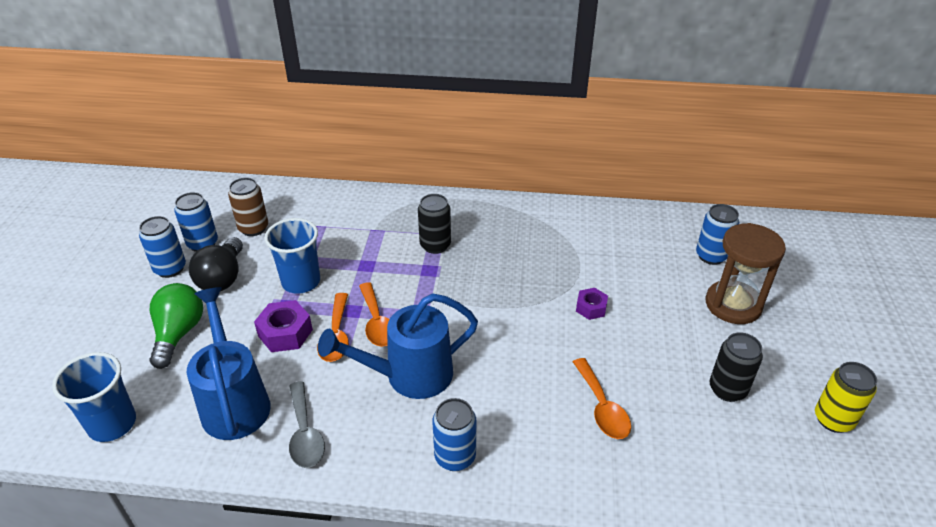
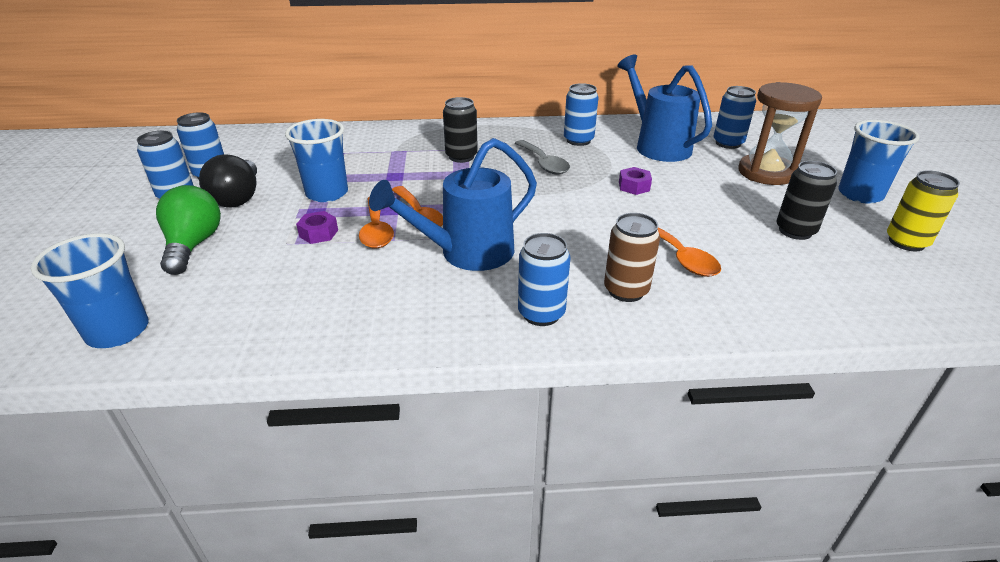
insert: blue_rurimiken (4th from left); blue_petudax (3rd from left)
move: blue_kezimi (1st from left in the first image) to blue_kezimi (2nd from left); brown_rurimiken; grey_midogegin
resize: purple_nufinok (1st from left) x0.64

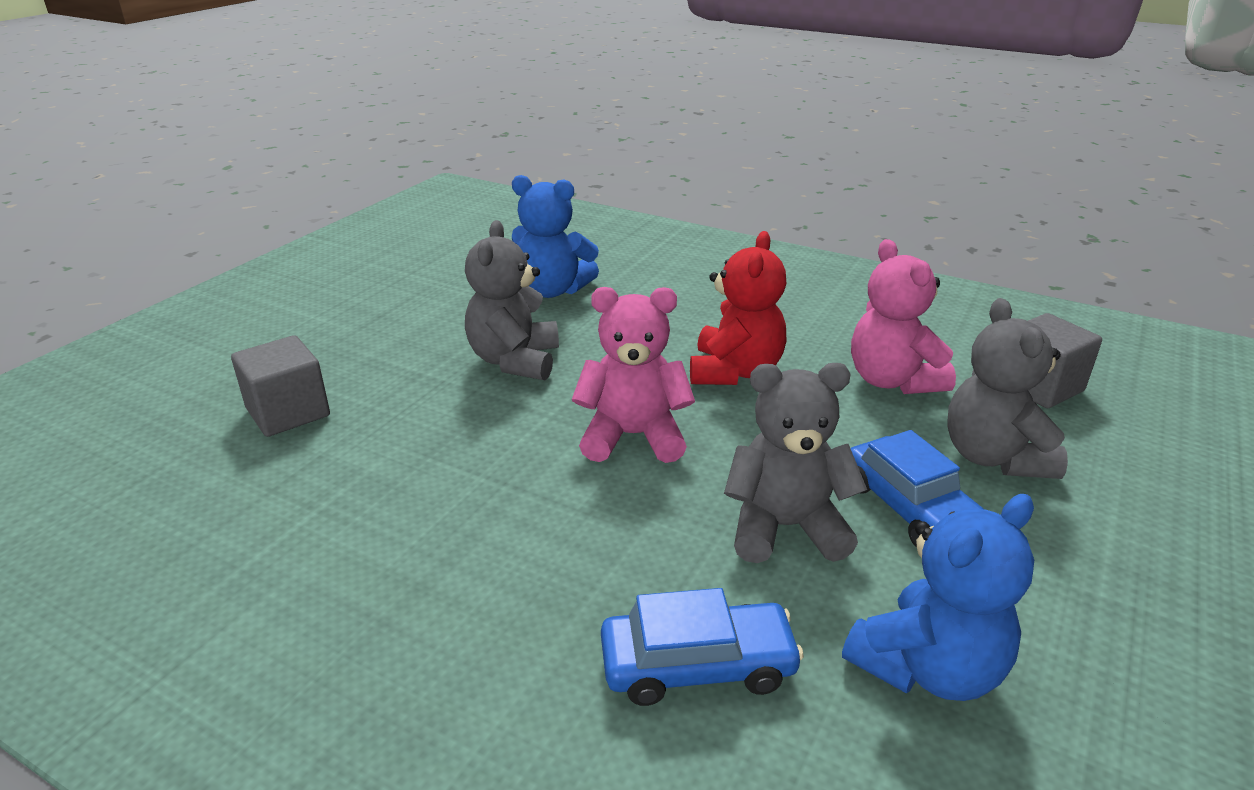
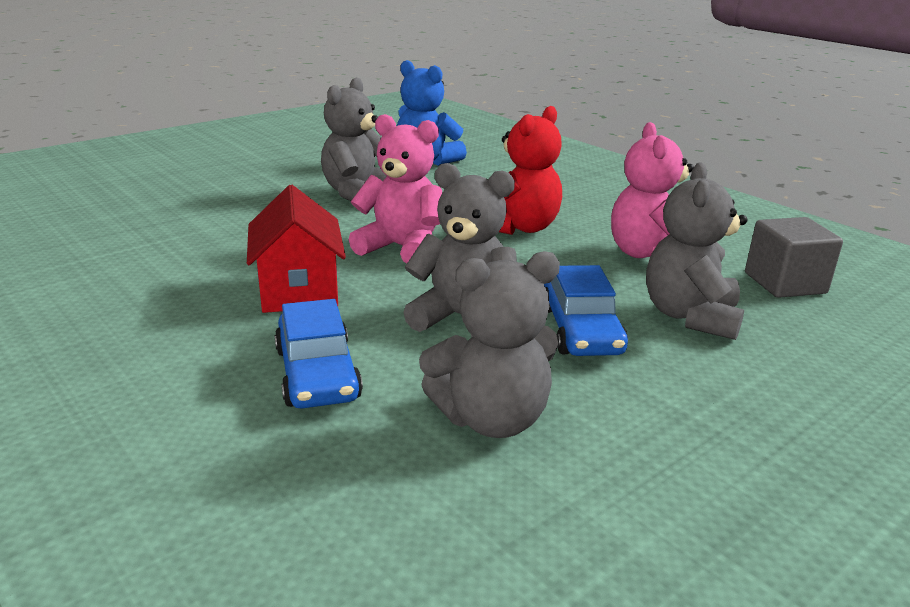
delete: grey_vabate (1st from left)
insert: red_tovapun
recolor: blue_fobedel (2nd from left) to grey_fobedel (3rd from left)
rotate: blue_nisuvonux (1st from left) 60 degrees clockwise

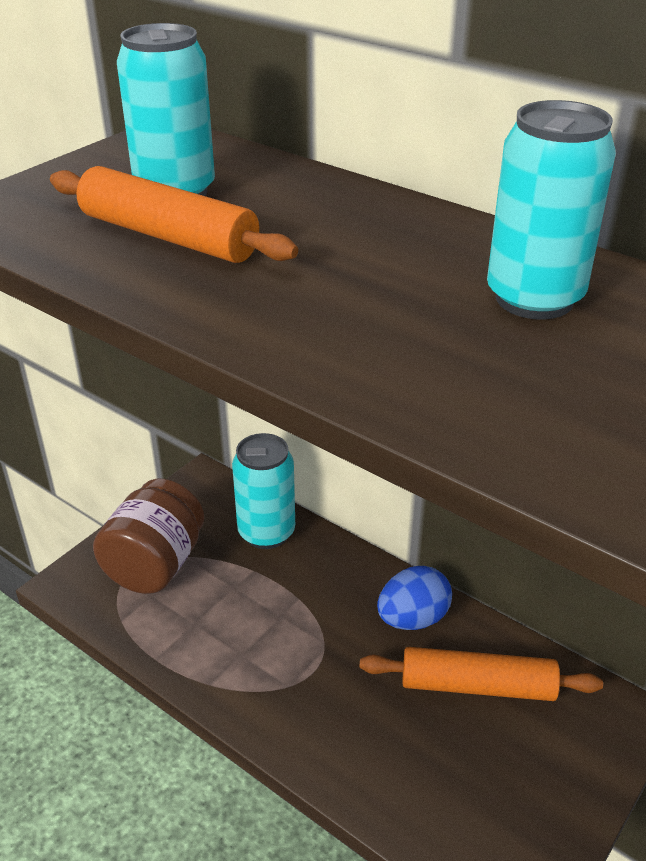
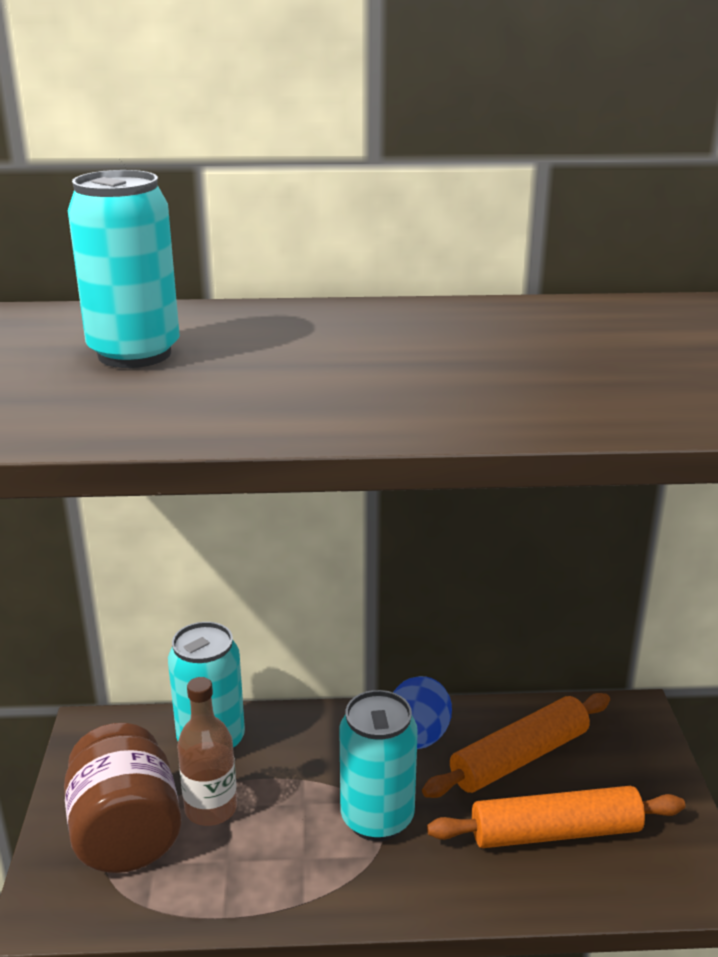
insert: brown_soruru
move: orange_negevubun (1st from left in the first image) to orange_negevubun (2nd from left); turquoise_rurimiken (3rd from left)

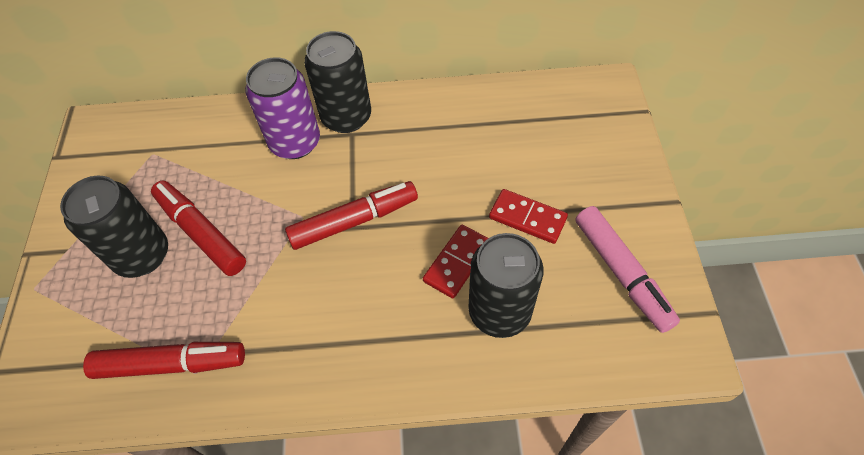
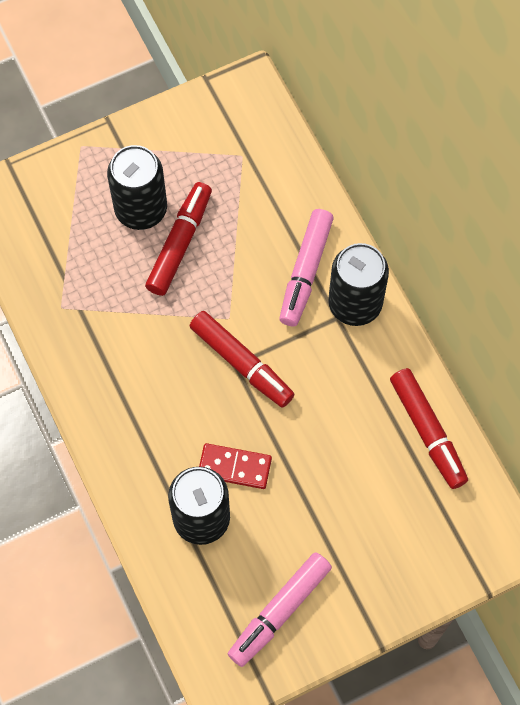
delete: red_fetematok (2nd from left)
move: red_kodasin (1st from left in the first image) to red_kodasin (3rd from left)
replace: purple_rurimiken to pink_kodasin (2nd from left)

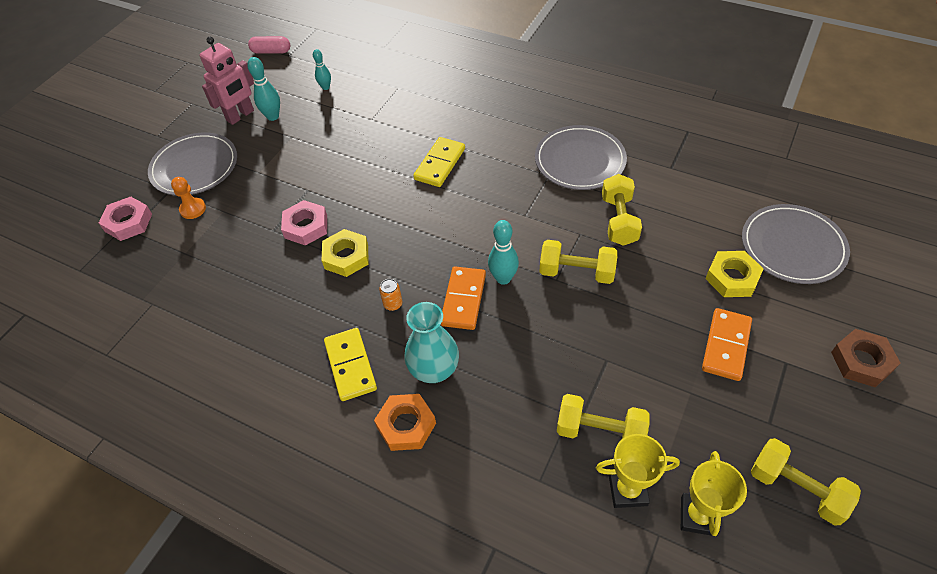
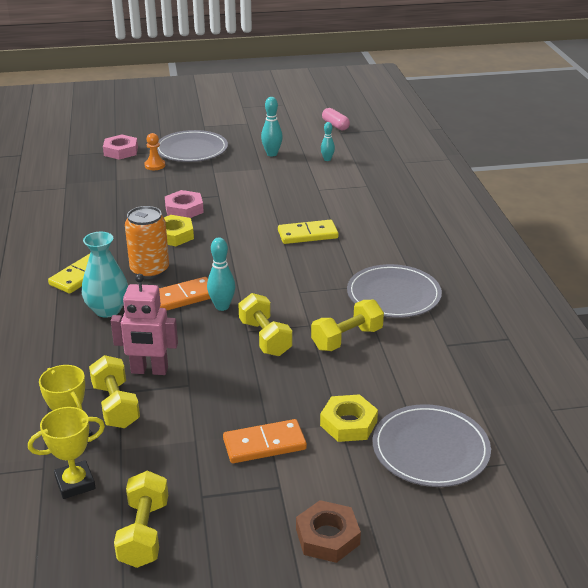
delete: orange_nufinok
move: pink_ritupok
resize: orange_rurimiken x2.31

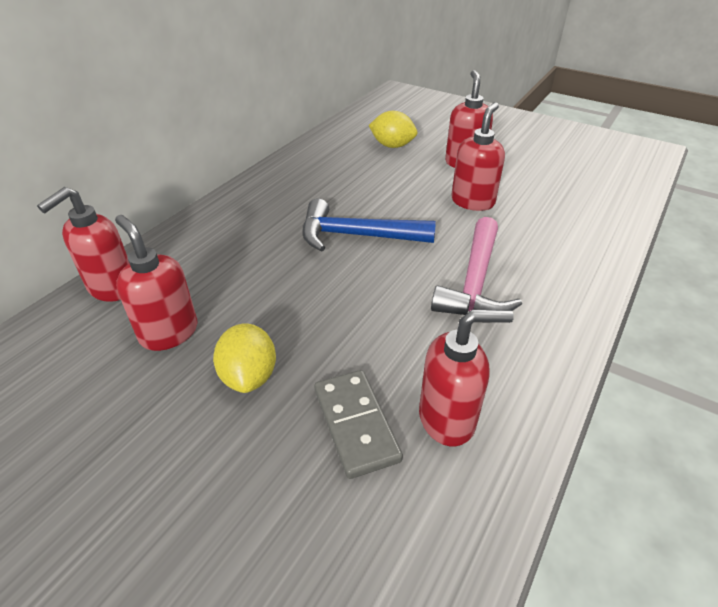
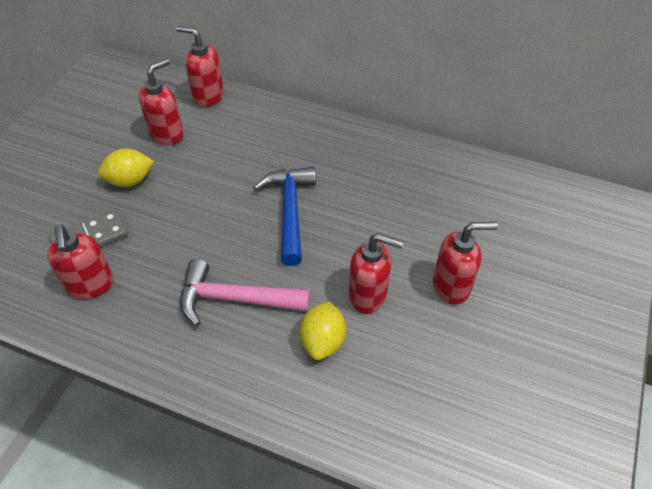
move: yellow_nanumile (2nd from left)

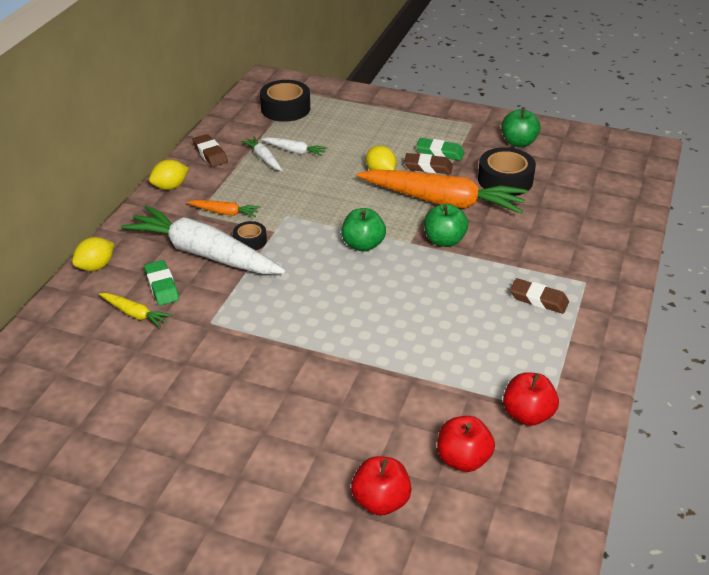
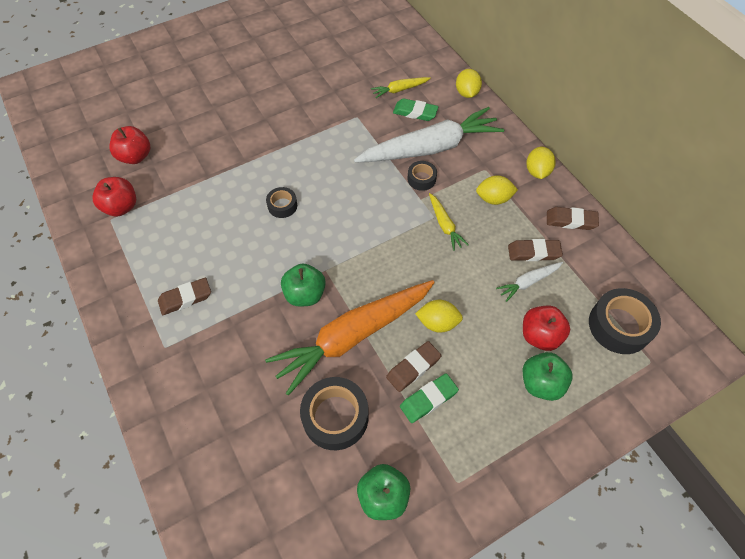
delete: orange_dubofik (1st from left)
insert: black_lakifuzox (1st from left); yellow_dubofik (2nd from left); yellow_nanumile (3rd from left)
move: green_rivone (1st from left in the first image) to green_rivone (3rd from left); red_rivone (1st from left in the first image) to red_rivone (3rd from left)
replace: white_dubofik (2nd from left) to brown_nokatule (3rd from left)

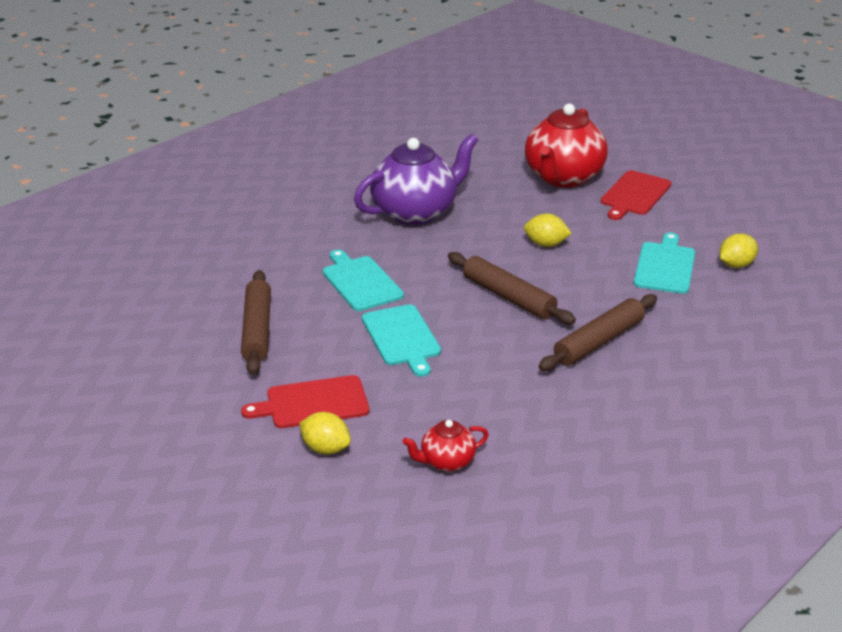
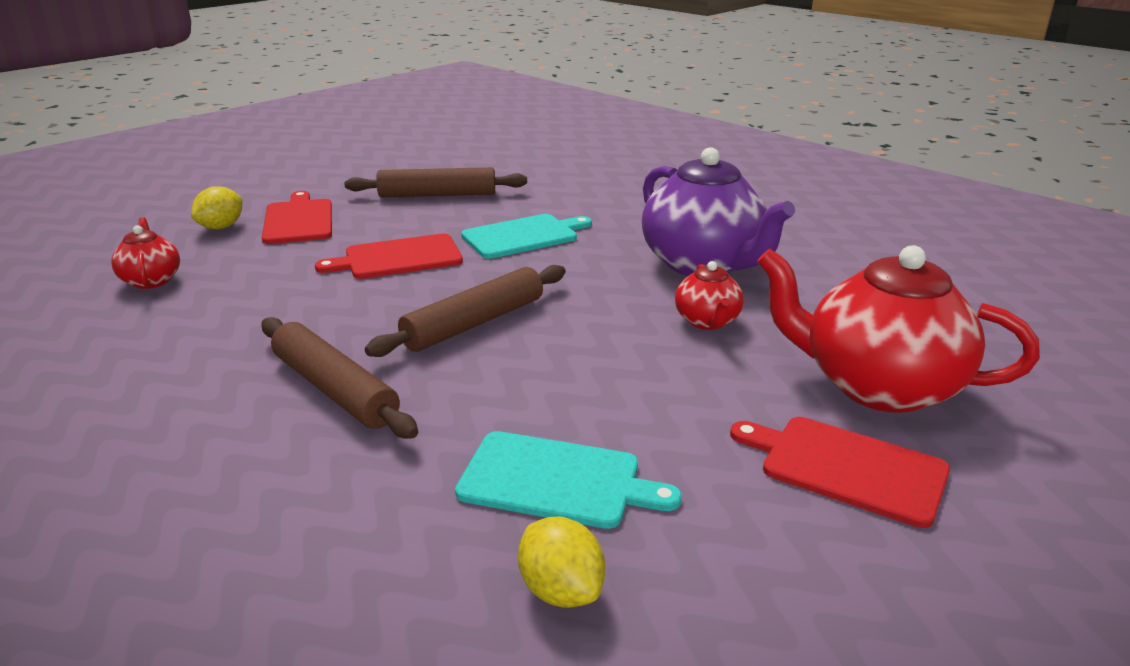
delete: yellow_nanumile (2nd from left)
insert: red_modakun (2nd from left)
recolor: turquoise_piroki (2nd from left) to red_piroki (2nd from left)

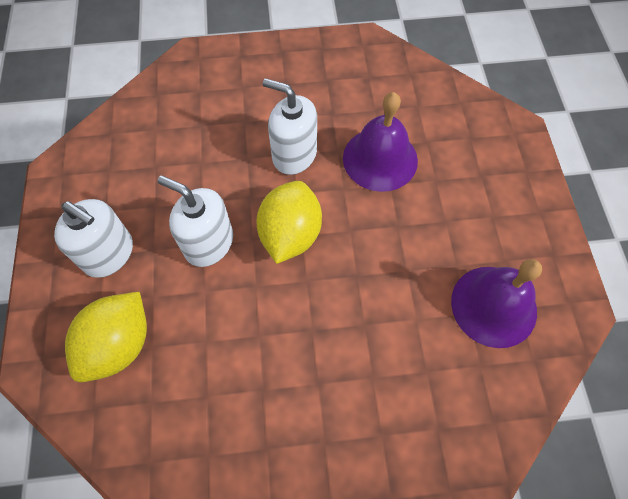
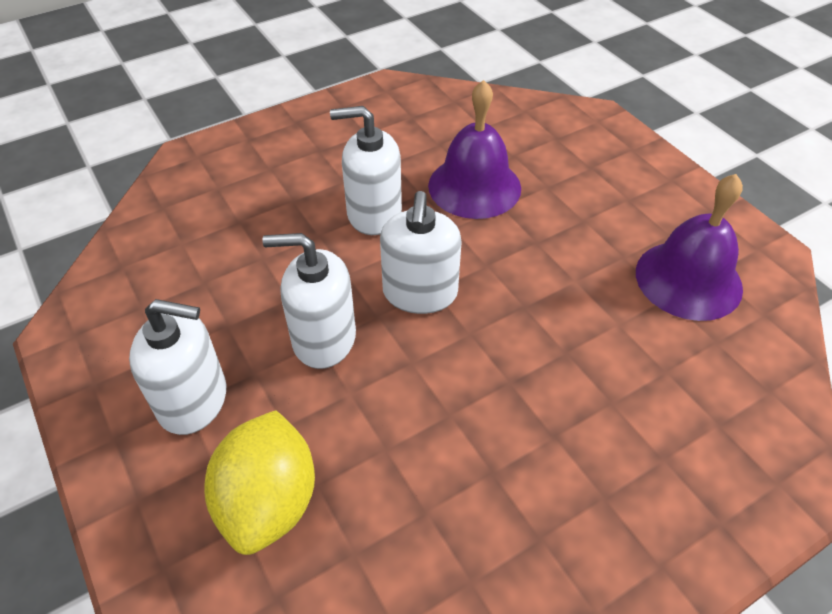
replace: yellow_nanumile (2nd from left) to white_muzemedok (4th from left)

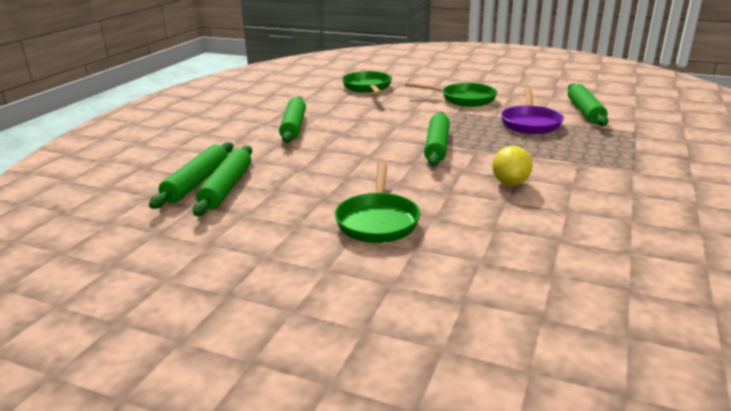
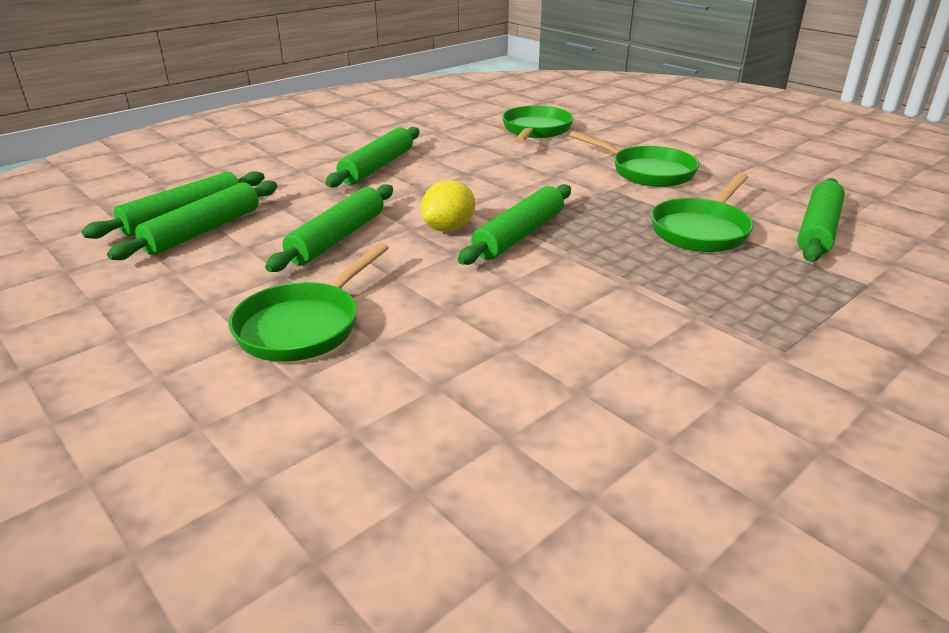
insert: green_negevubun (3rd from left)
move: yellow_nanumile
recolor: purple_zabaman to green_zabaman (4th from left)

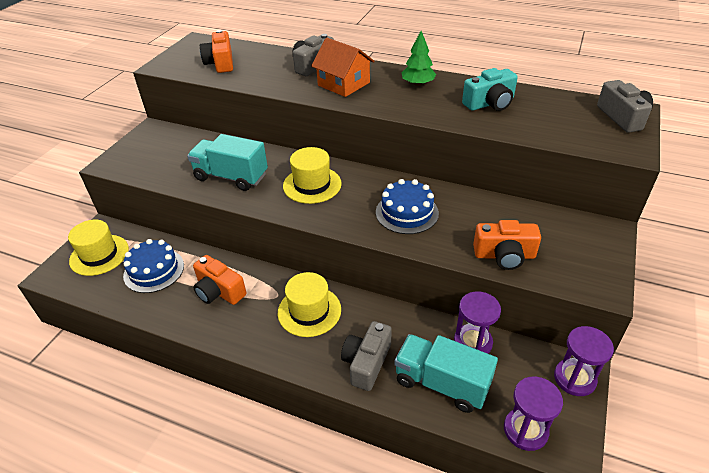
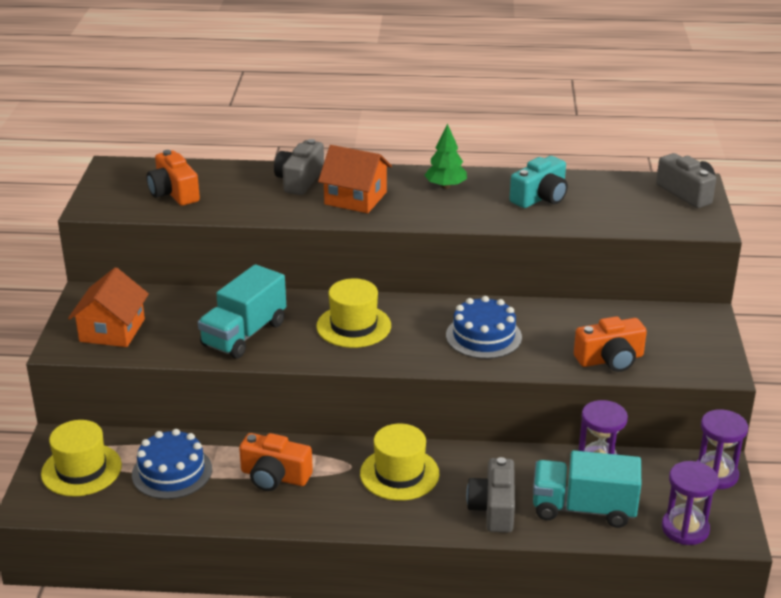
insert: orange_tovapun (1st from left)
rotate: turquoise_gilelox (1st from left) 60 degrees counterclockwise

